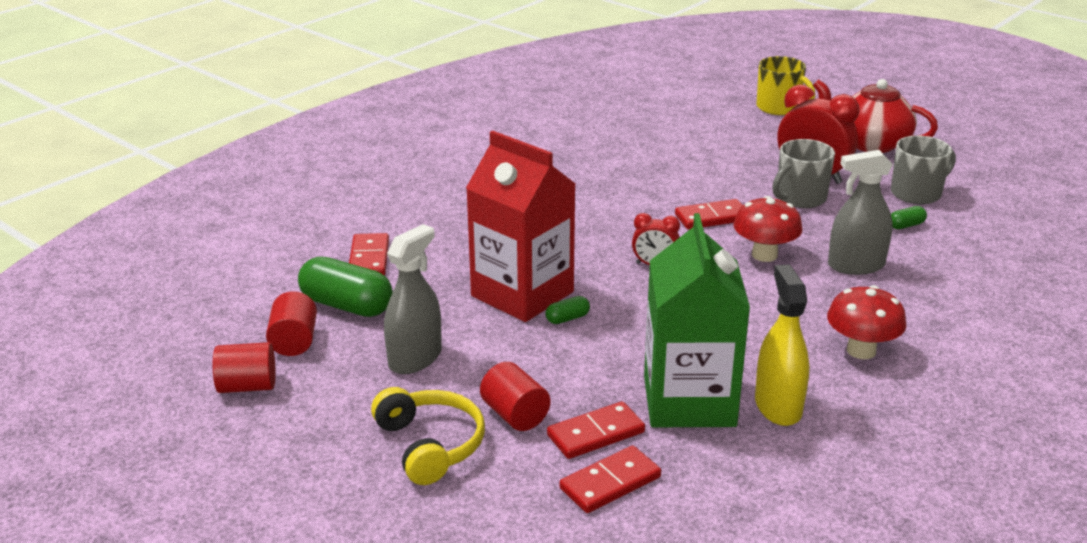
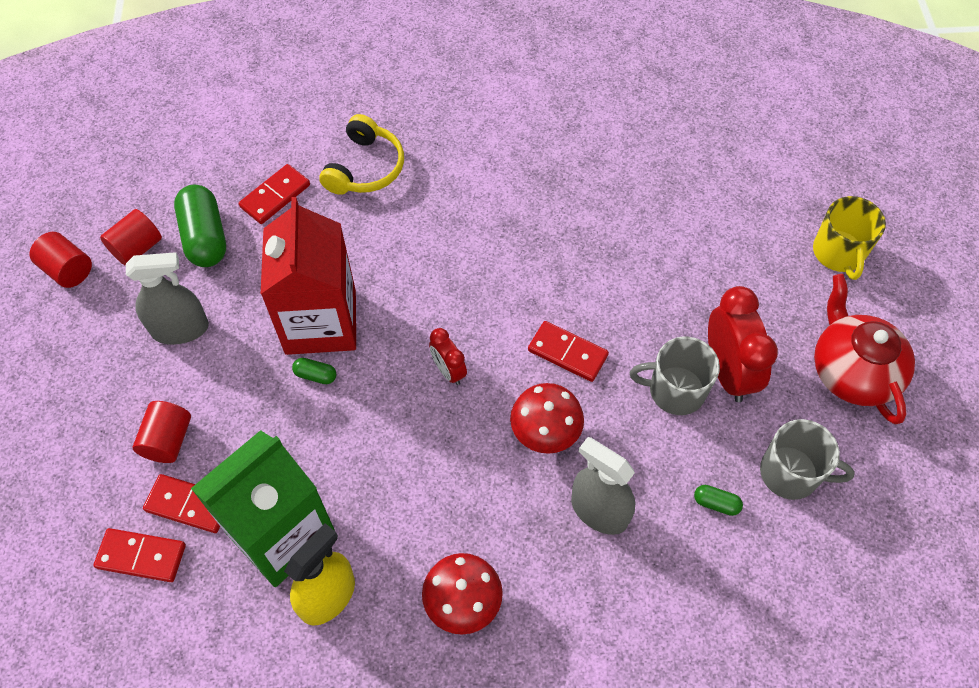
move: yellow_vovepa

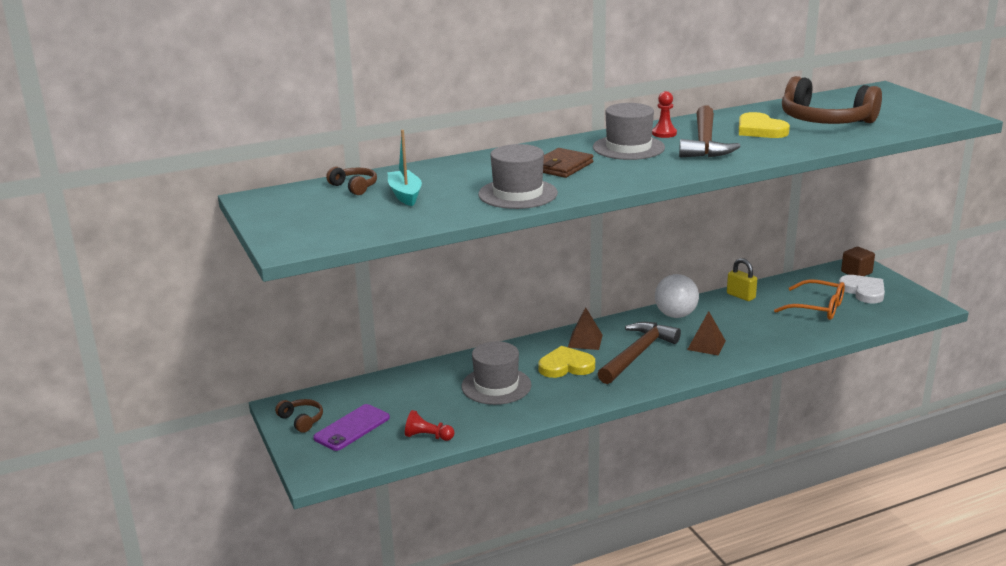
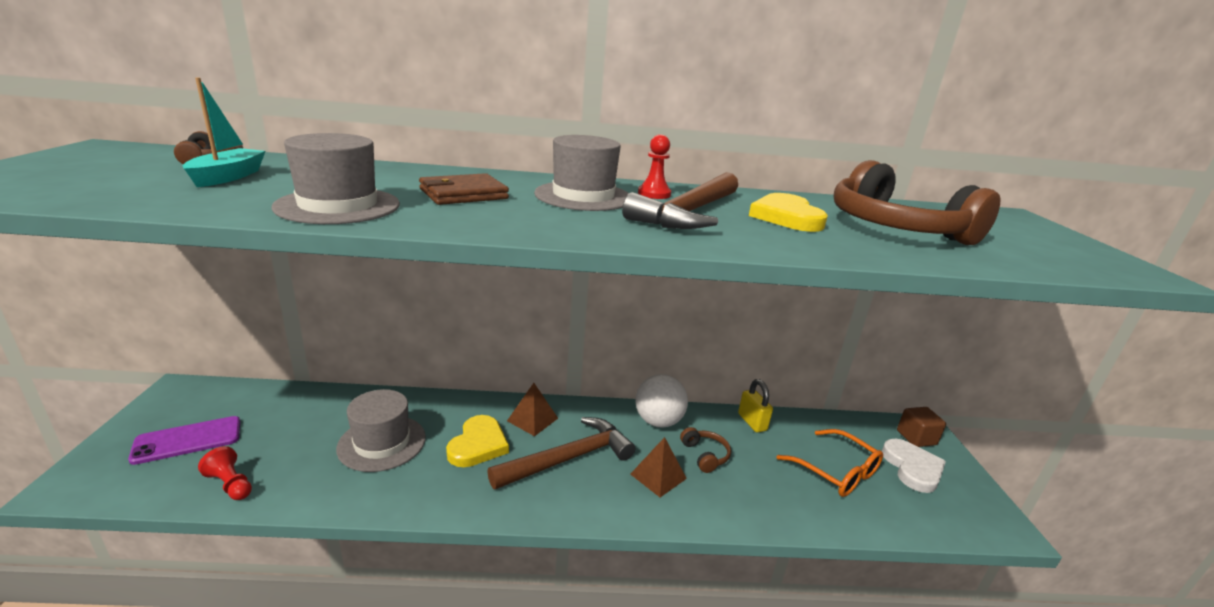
move: brown_vovepa (1st from left in the first image) to brown_vovepa (2nd from left)
rotate: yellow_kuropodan (1st from left) 90 degrees clockwise

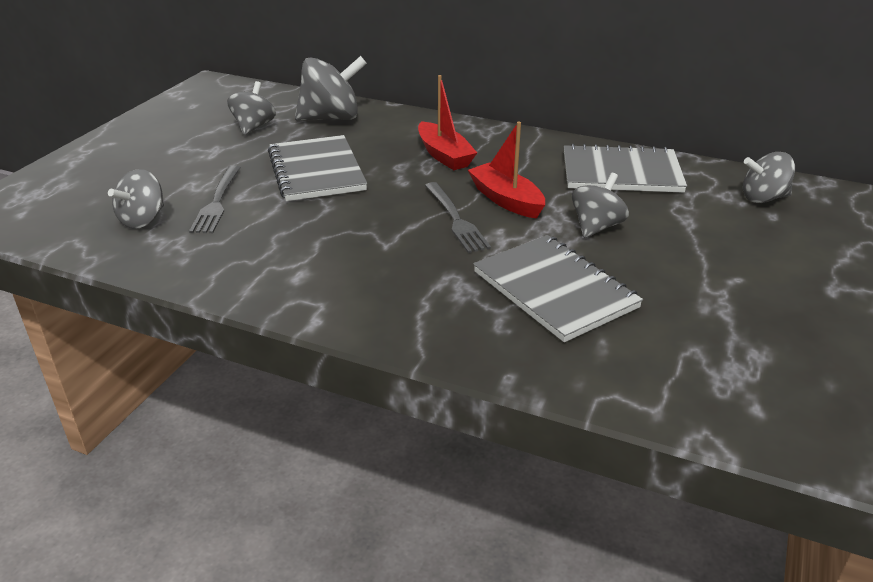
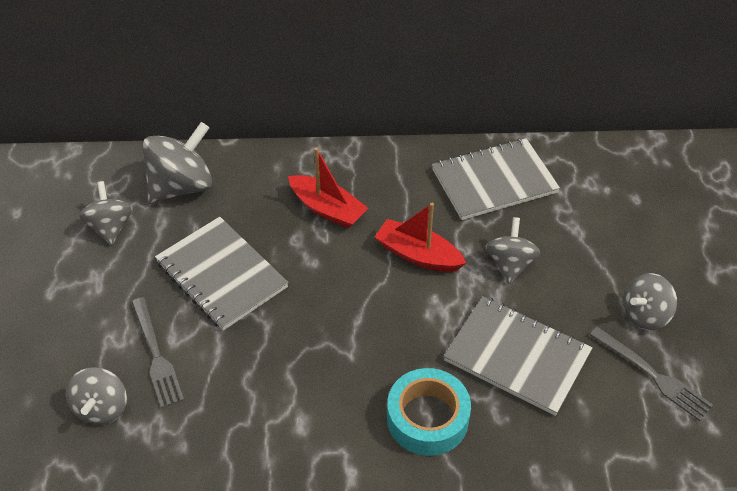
insert: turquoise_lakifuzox
move: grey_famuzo (2nd from left); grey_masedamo (5th from left)

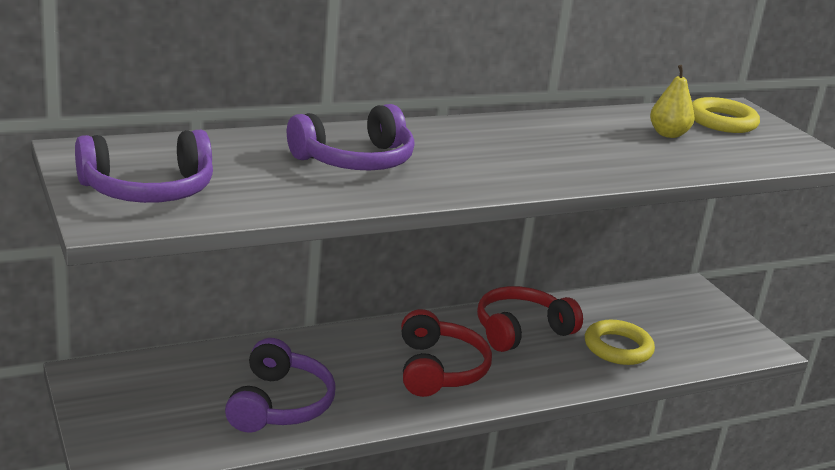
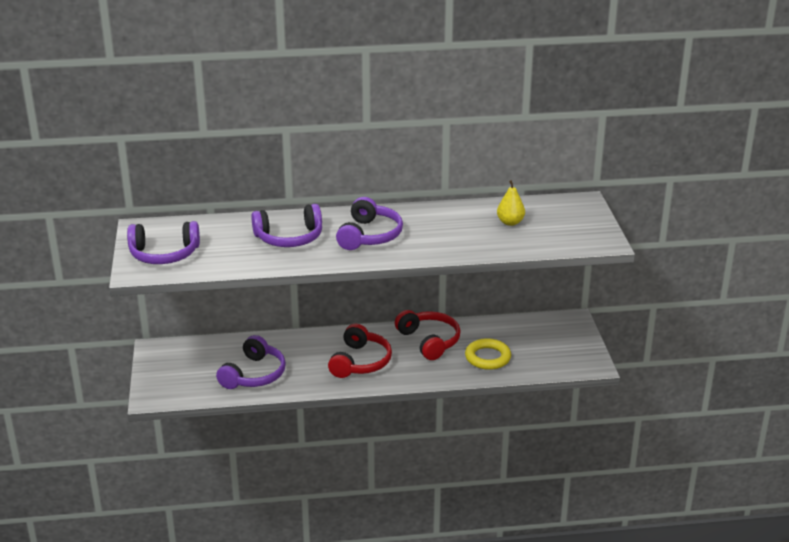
delete: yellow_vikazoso (2nd from left)
insert: purple_vovepa (4th from left)
rotate: red_vovepa (2nd from left) 75 degrees clockwise

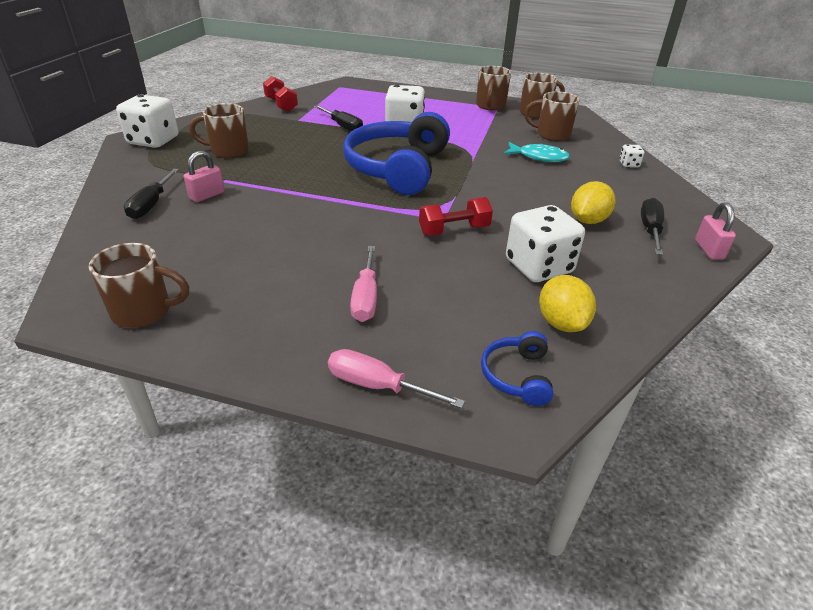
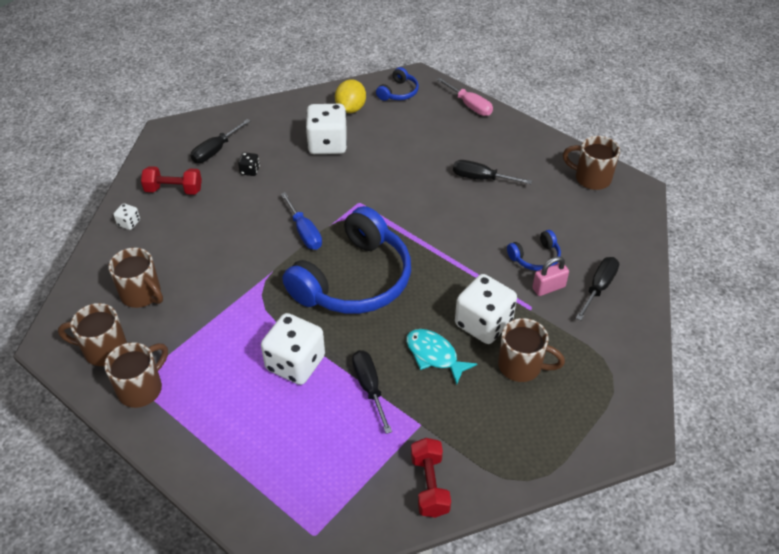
delete: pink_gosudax (1st from left); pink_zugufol (2nd from left)
insert: blue_gosudax; black_gosudax (3rd from left); blue_vovepa (3rd from left)
move: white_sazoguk (1st from left in the first image) to white_sazoguk (4th from left); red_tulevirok (2nd from left in the first image) to red_tulevirok (1st from left); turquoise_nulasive
replace: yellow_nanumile (2nd from left) to black_sazoguk

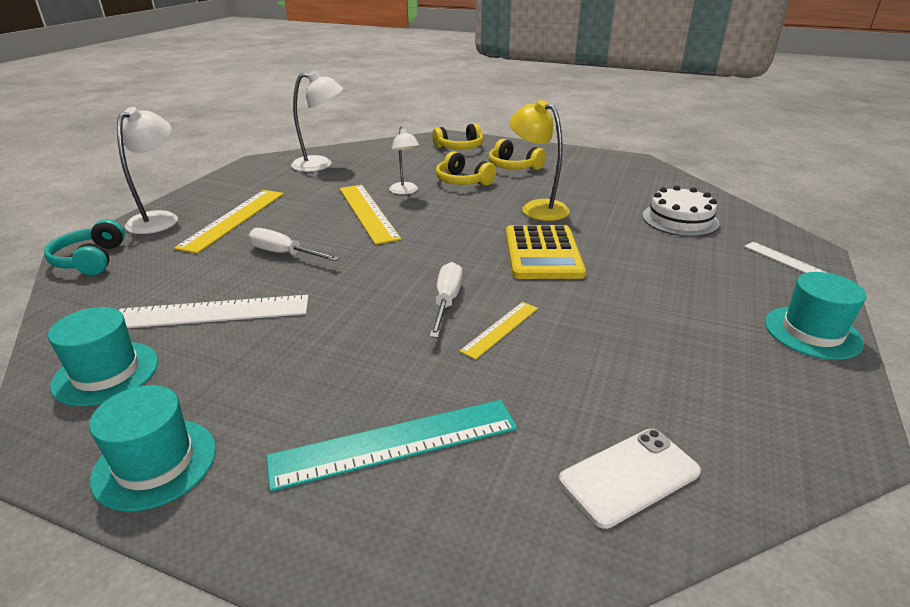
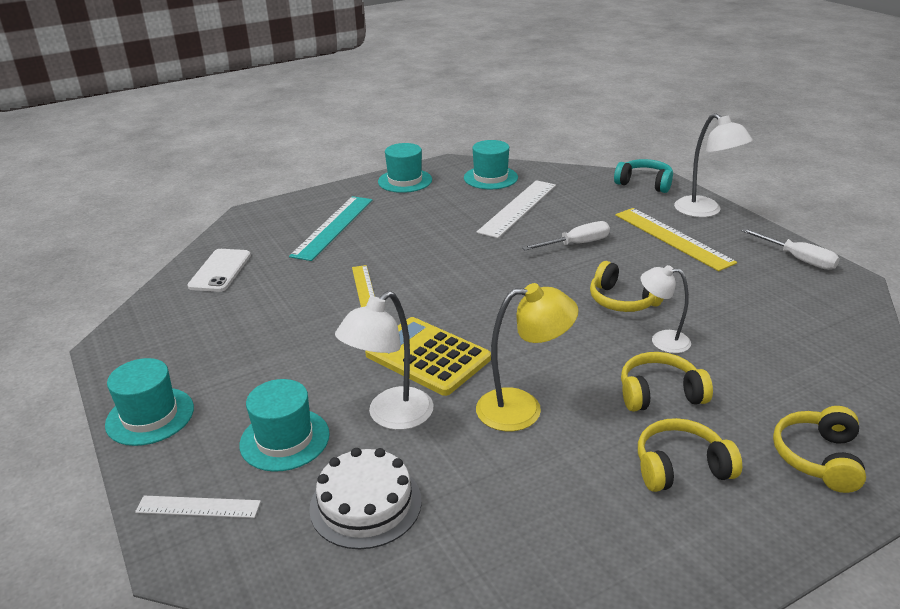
insert: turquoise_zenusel (2nd from left)
move: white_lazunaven (2nd from left in the first image) to white_lazunaven (1st from left); white_gosudax (2nd from left)
replace: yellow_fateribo (2nd from left) to yellow_vovepa (1st from left)

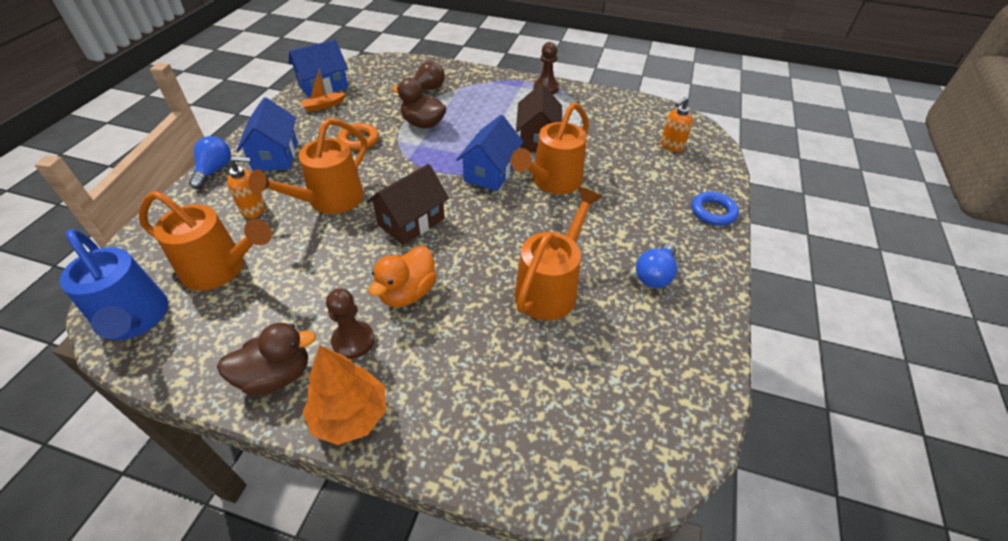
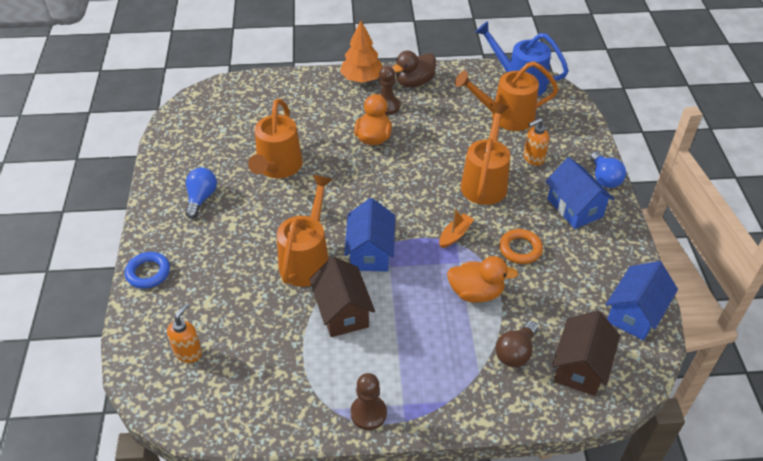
move: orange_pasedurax; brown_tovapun (1st from left in the first image) to brown_tovapun (2nd from left)
recolor: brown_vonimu (2nd from left) to orange_vonimu (2nd from left)

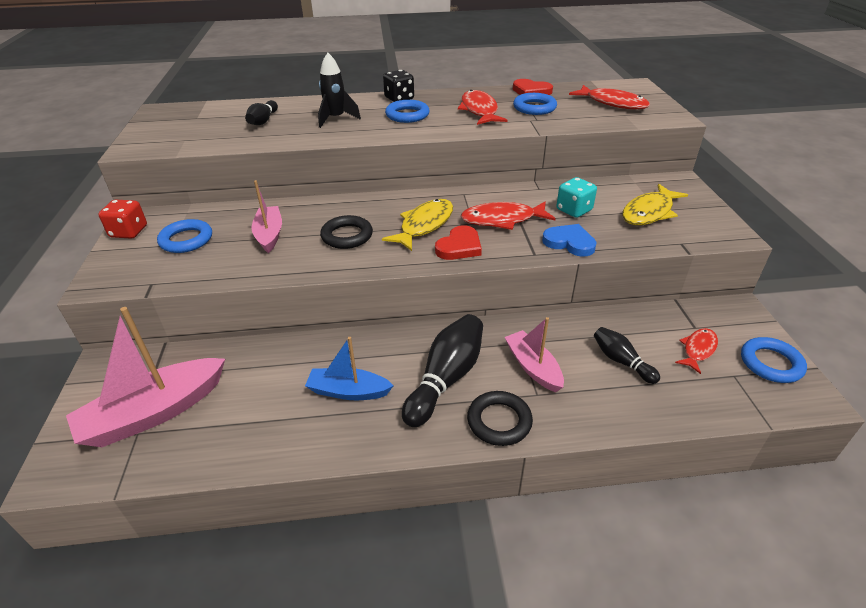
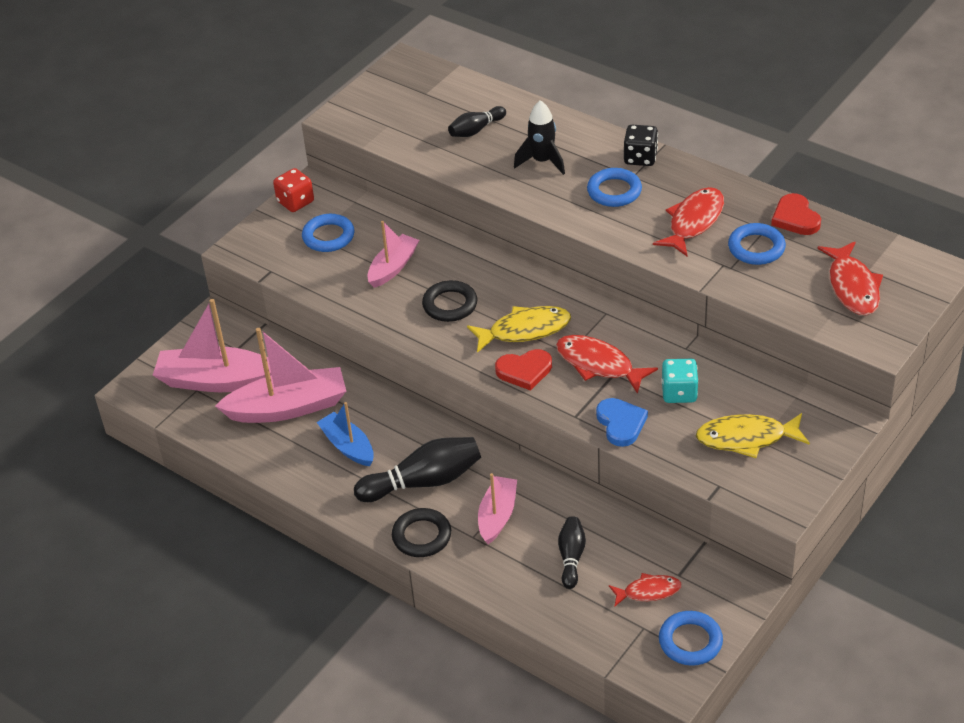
insert: pink_pasedurax (2nd from left)

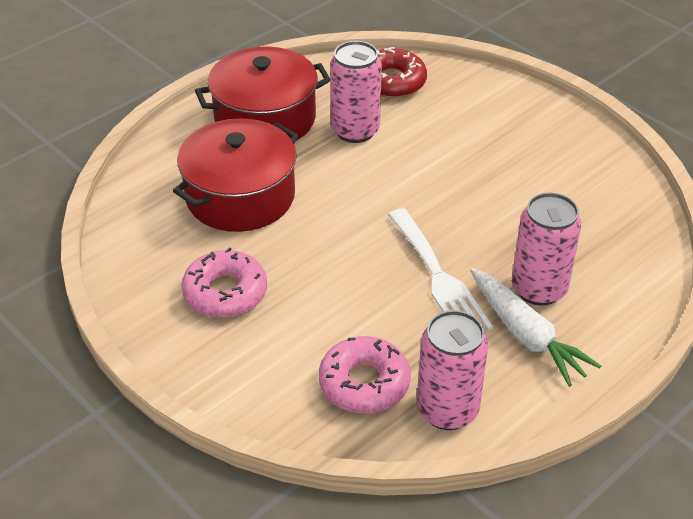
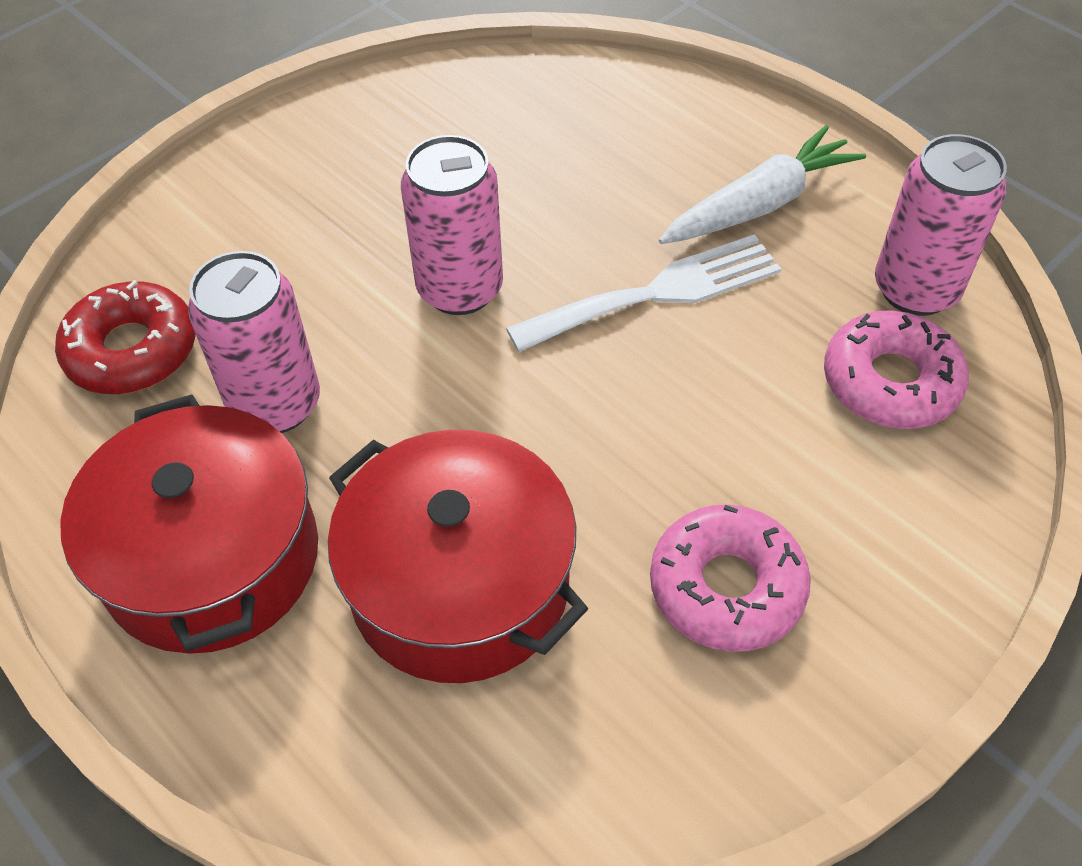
move: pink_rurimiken (3rd from left in the first image) to pink_rurimiken (2nd from left)

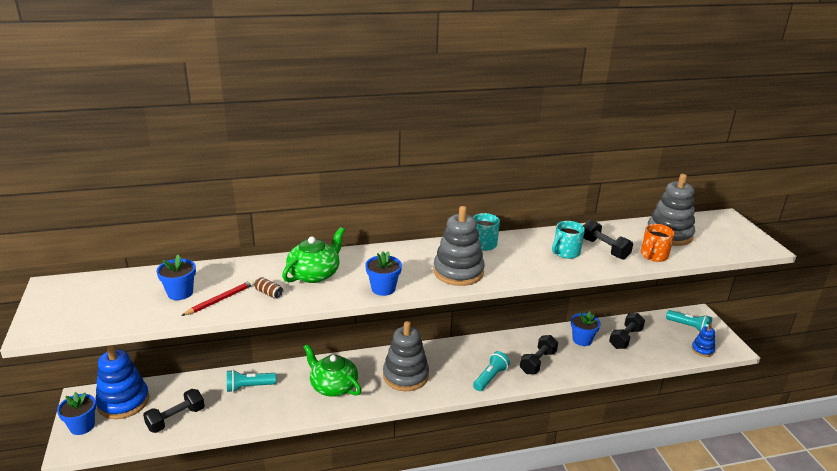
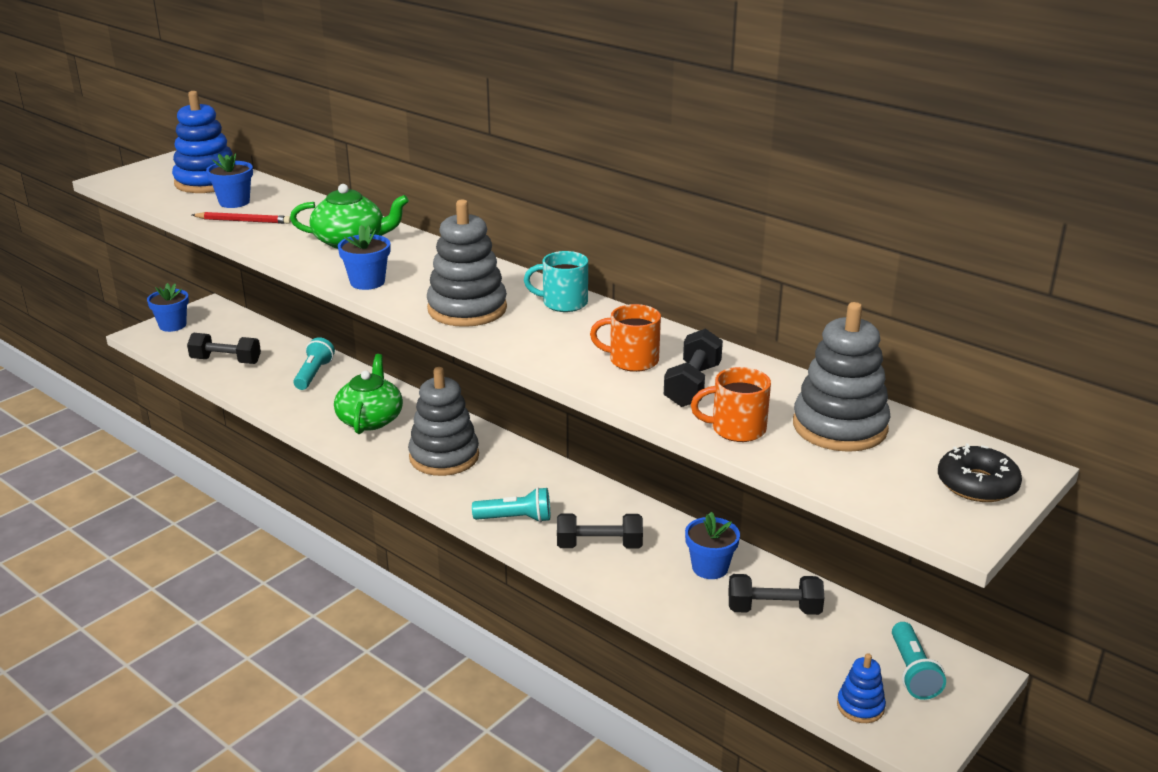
delete: brown_rurimiken
insert: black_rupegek
move: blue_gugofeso (1st from left)
recolor: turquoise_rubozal (2nd from left) to orange_rubozal (1st from left)
rotate: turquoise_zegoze (1st from left) 60 degrees clockwise

